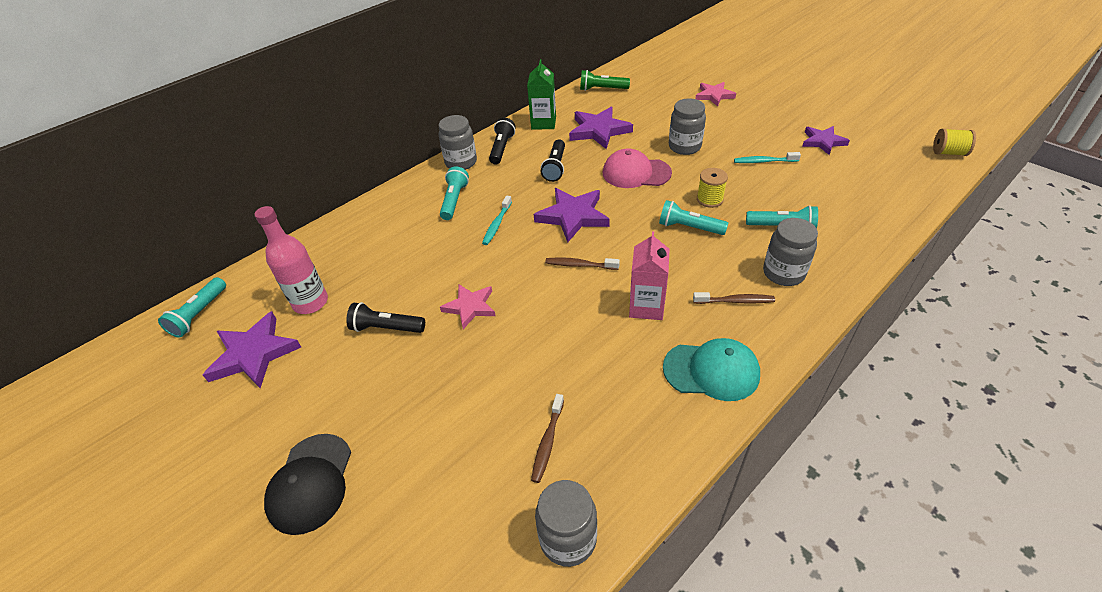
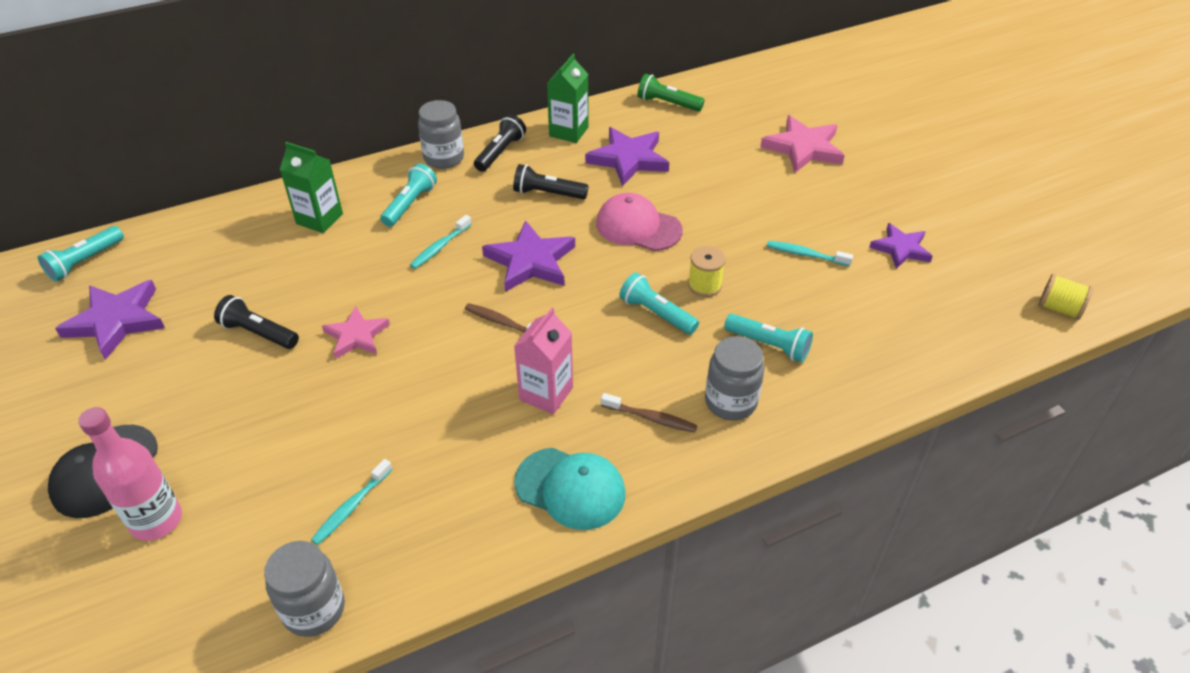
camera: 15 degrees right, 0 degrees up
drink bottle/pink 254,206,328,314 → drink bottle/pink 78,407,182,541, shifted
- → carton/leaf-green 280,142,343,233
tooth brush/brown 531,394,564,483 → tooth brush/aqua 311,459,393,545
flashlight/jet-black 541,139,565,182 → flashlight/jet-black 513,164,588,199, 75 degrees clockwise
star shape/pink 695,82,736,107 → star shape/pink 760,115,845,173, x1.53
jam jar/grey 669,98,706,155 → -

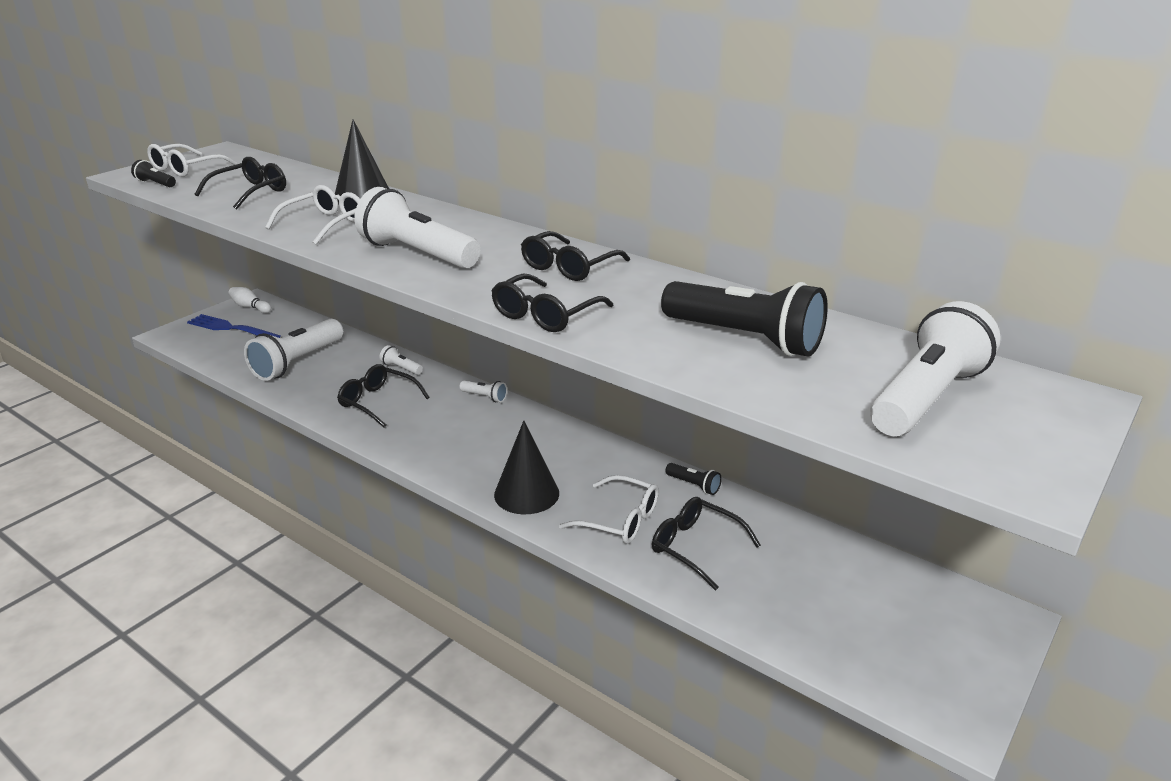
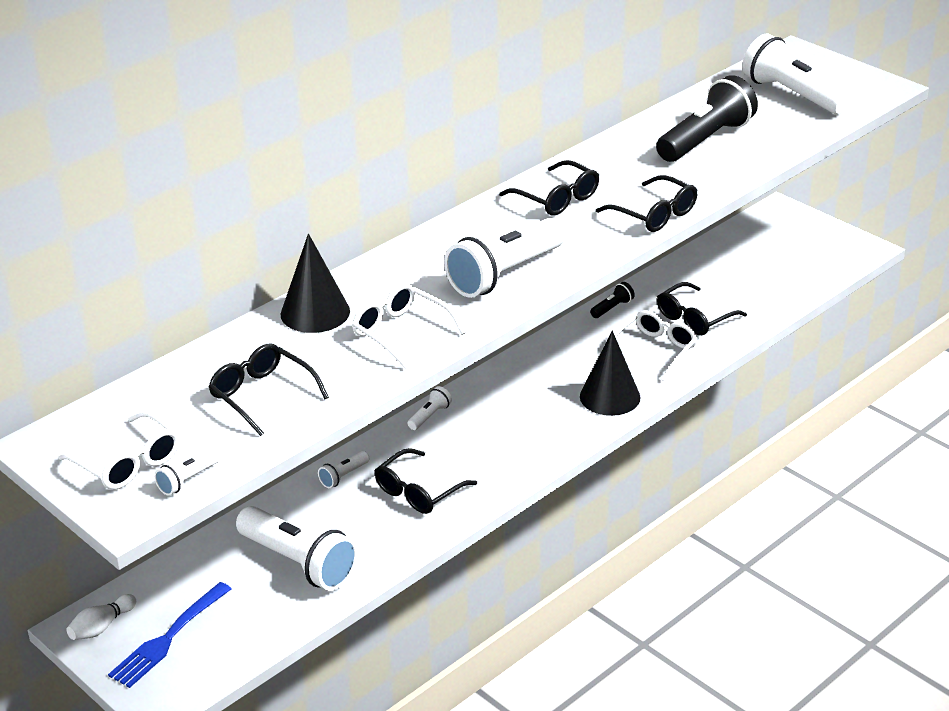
camera: 80 degrees left, 5 degrees up
flashlight/jet-black 131,160,176,187 → flashlight/white 154,449,220,496

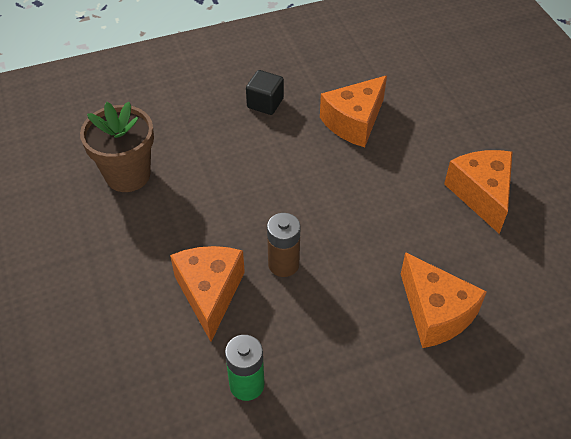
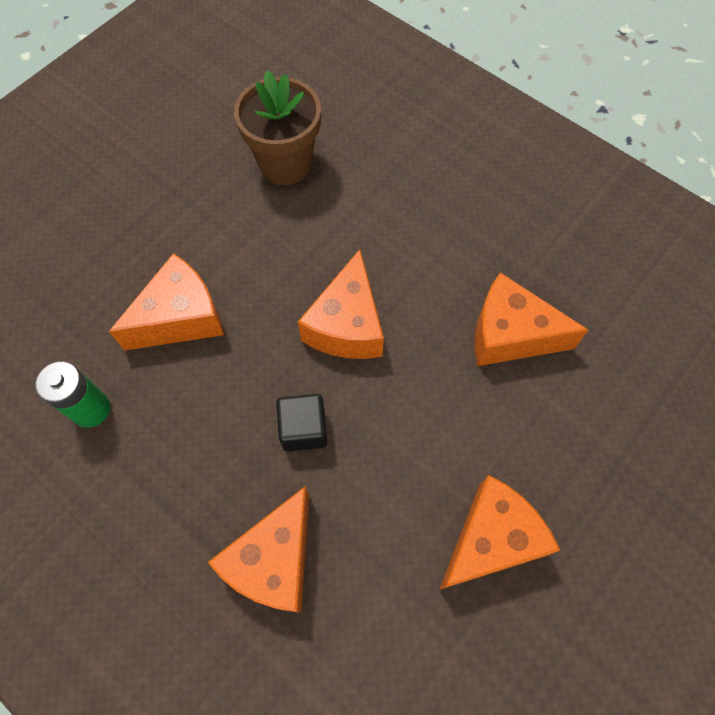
camera: 60 degrees right, 15 degrees up
block/jet-black 246,70,284,115 → block/jet-black 276,394,327,452, shifted
- → cheese/bright orange 298,249,384,359
battery/brown 267,213,300,277 → -

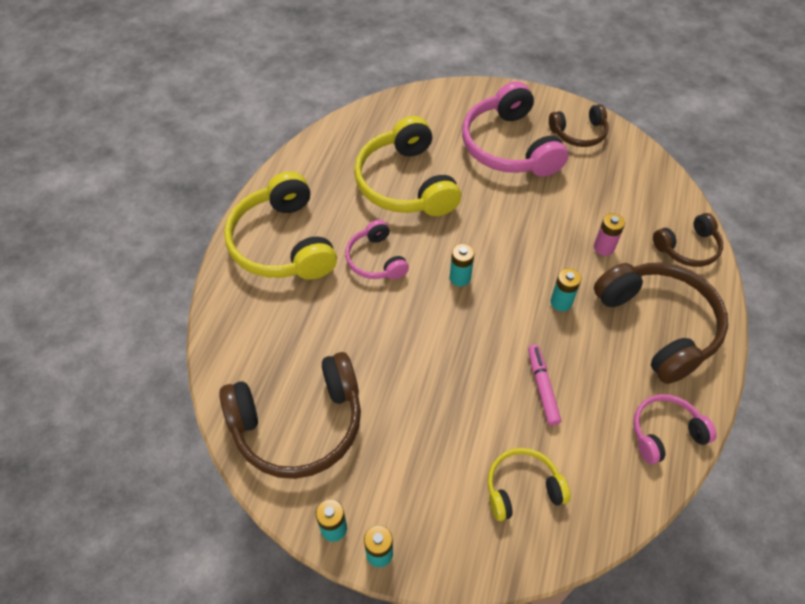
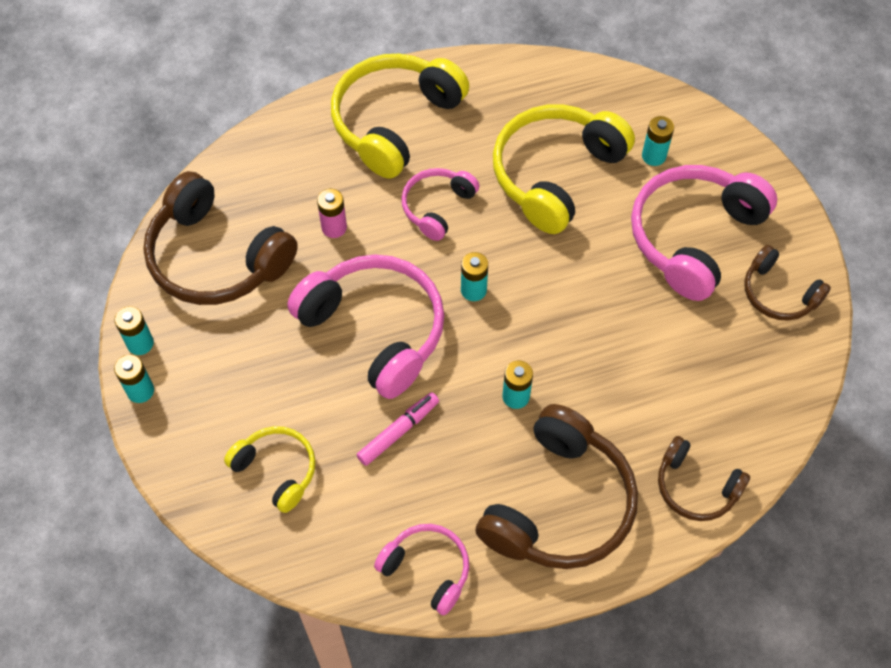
camera: 55 degrees right, 5 degrees up
- → over-ear headphones/pink 287,255,444,399
battery/pink 594,213,625,256 → battery/pink 317,189,347,238, shifted
- → battery/aqua 642,116,674,166

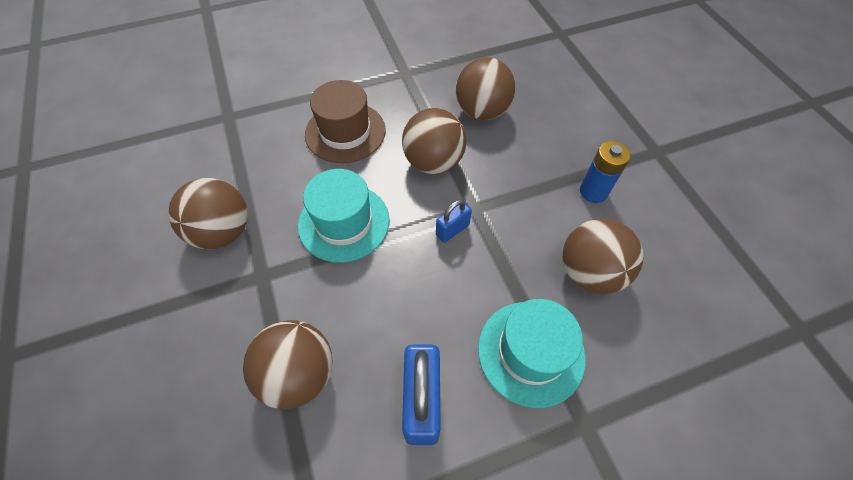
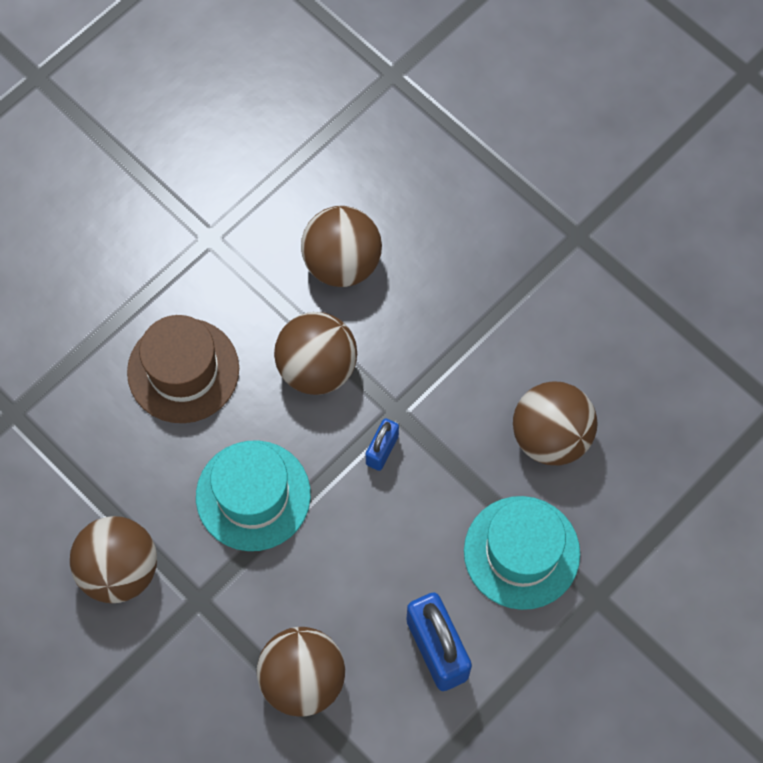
camera: 25 degrees left, 10 degrees up
battery/royal blue 580,141,631,203 → -

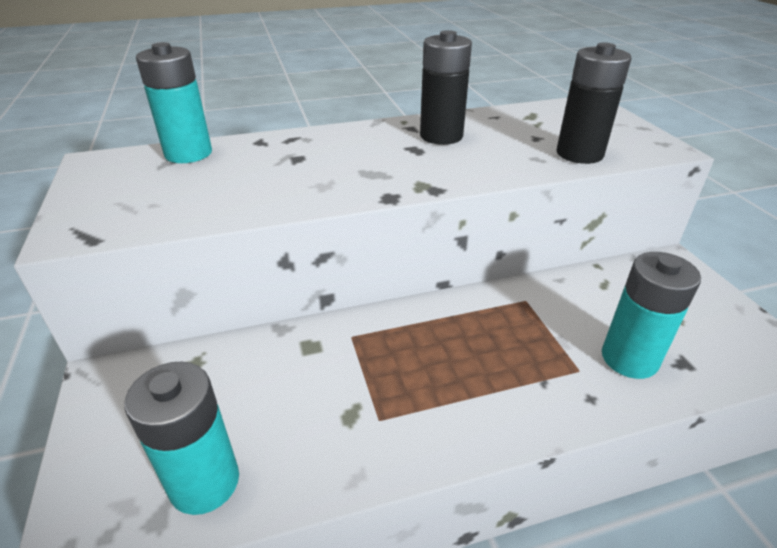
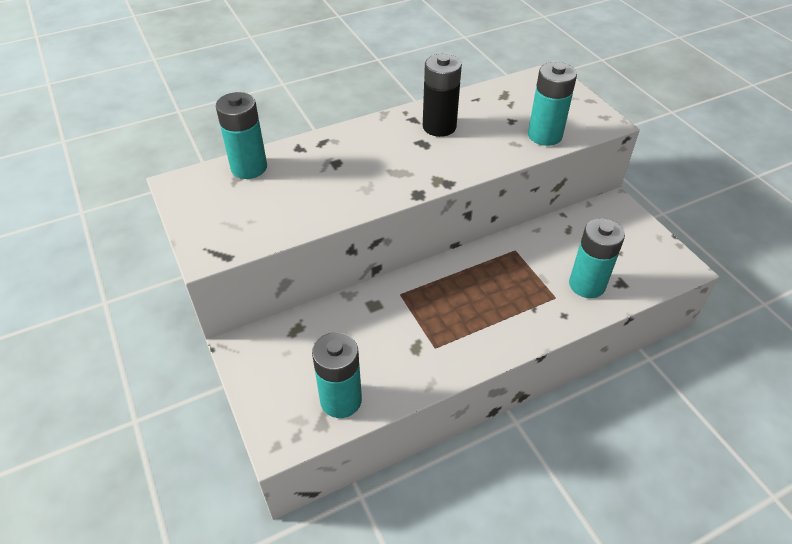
camera: 10 degrees left, 10 degrees up
battery/jet-black 556,43,632,164 → battery/aqua 528,62,577,146

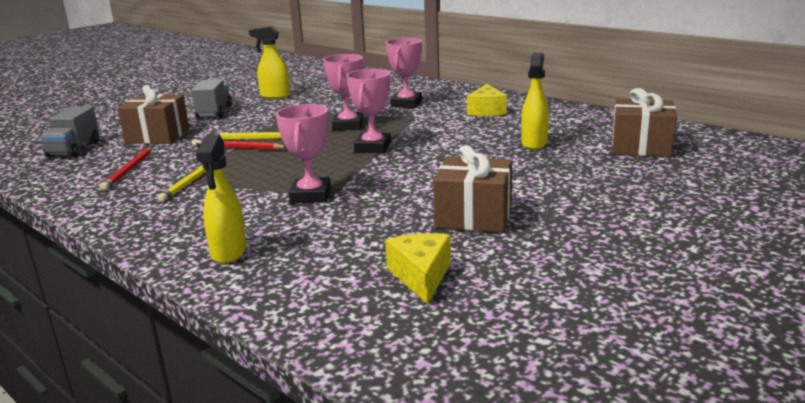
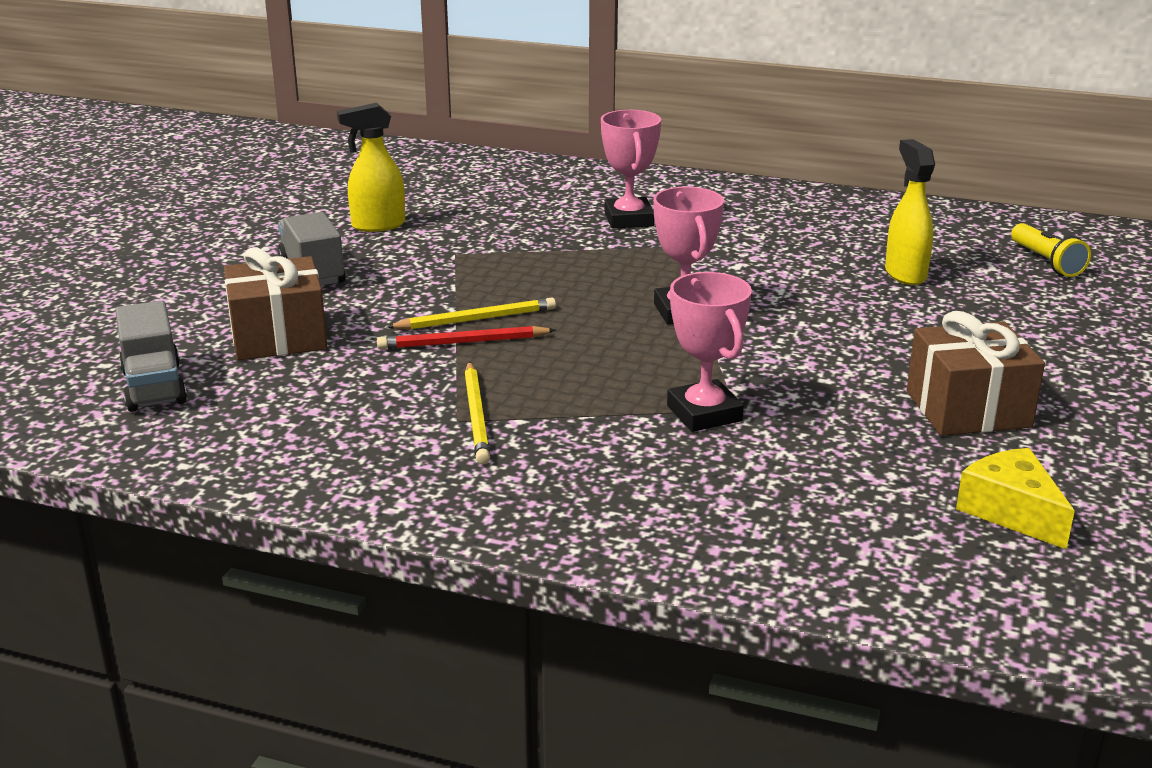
camera: 25 degrees left, 5 degrees up
wrapped gift/brown 612,88,677,157 → flashlight/yellow 1011,223,1091,277
wooden pencil/crimson 100,147,153,191 → -
spray cleaner/yellow 196,134,246,264 → -
prize cup/pink 323,54,364,130 → -
cheese/yellow 467,84,507,116 → -

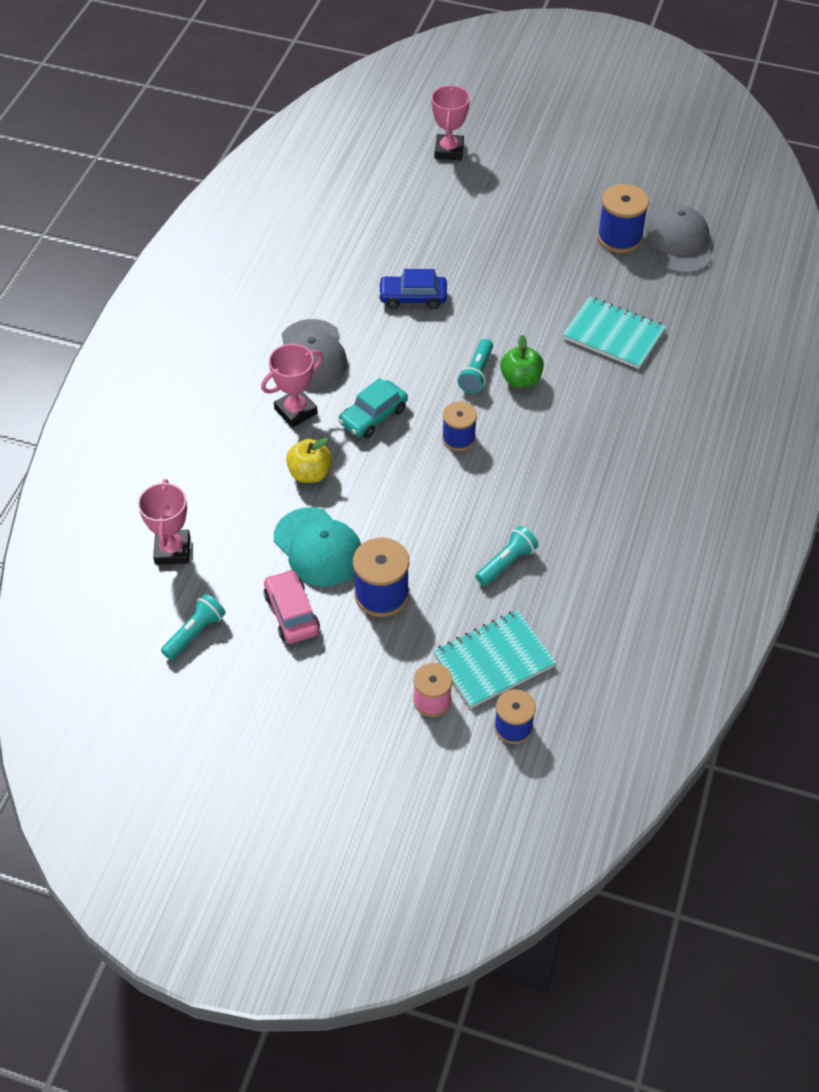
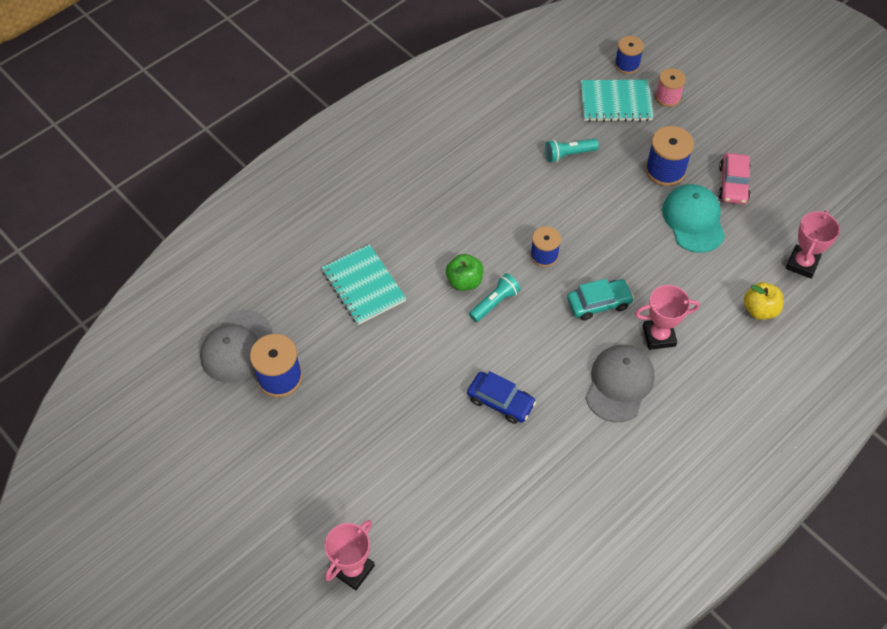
camera: 150 degrees left, 5 degrees up
toy apple/yellow 286,438,332,483 → toy apple/yellow 744,282,783,320, shifted
flashlight/aqua 161,594,226,660 → -

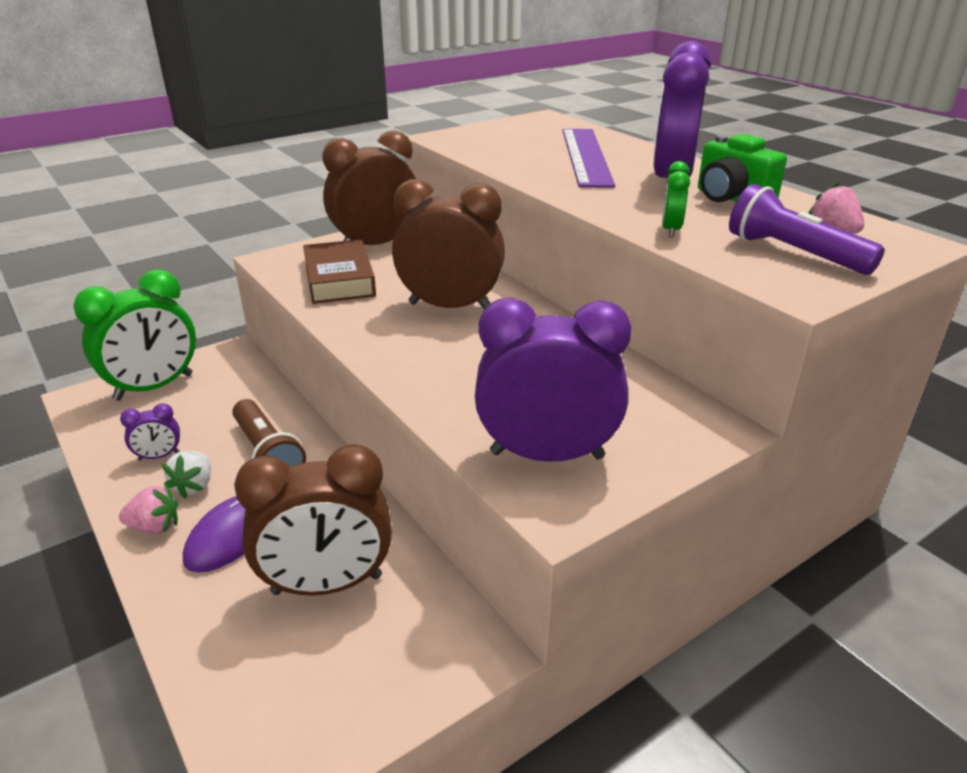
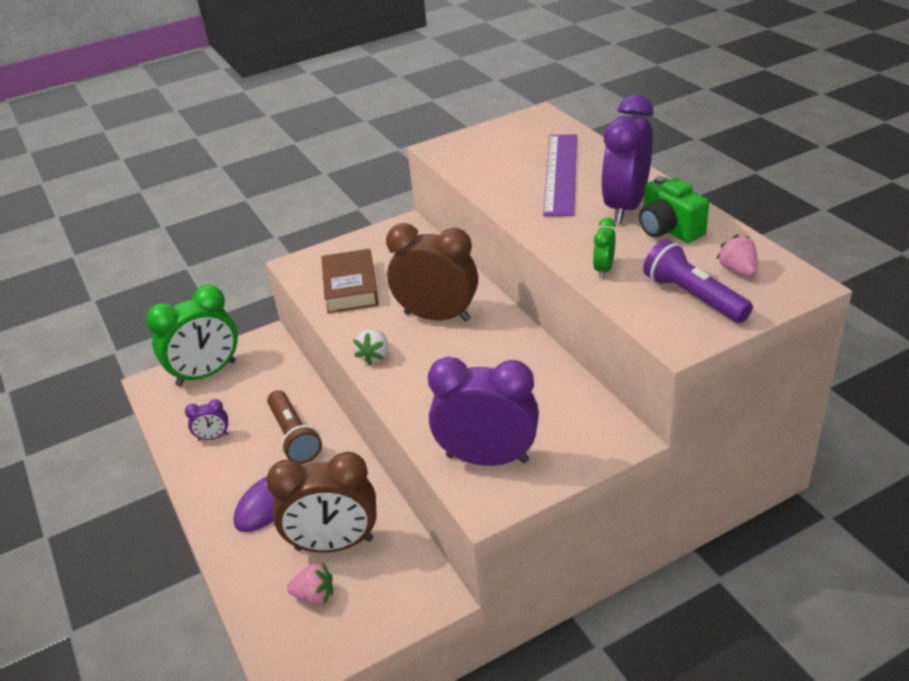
camera: 10 degrees right, 5 degrees up
berry/pink 119,484,178,534 → berry/pink 287,563,333,605, shifted
berry/white 162,451,211,498 → berry/white 353,329,388,365, shifted
alarm clock/brown 322,130,416,245 → -

